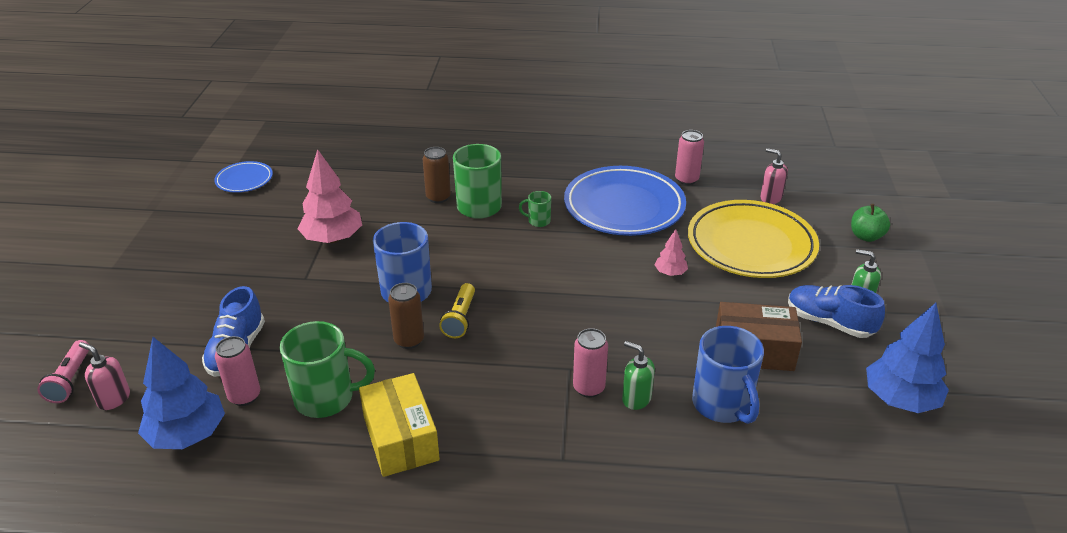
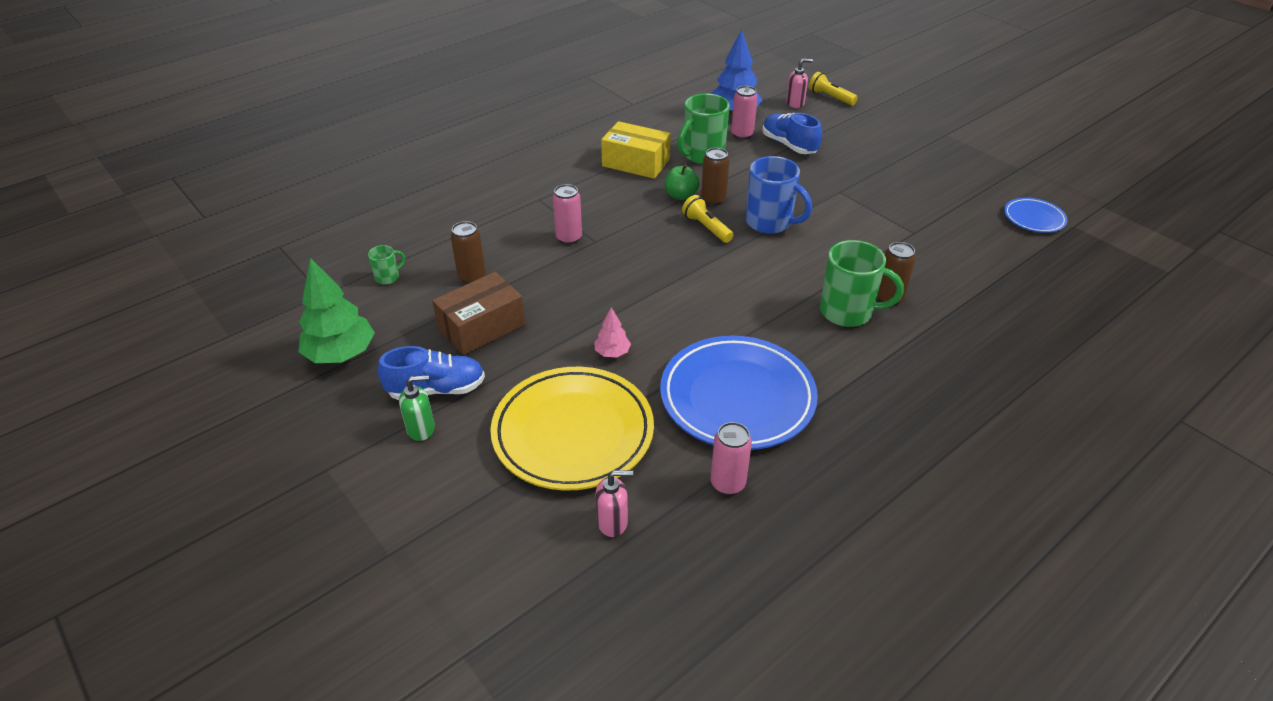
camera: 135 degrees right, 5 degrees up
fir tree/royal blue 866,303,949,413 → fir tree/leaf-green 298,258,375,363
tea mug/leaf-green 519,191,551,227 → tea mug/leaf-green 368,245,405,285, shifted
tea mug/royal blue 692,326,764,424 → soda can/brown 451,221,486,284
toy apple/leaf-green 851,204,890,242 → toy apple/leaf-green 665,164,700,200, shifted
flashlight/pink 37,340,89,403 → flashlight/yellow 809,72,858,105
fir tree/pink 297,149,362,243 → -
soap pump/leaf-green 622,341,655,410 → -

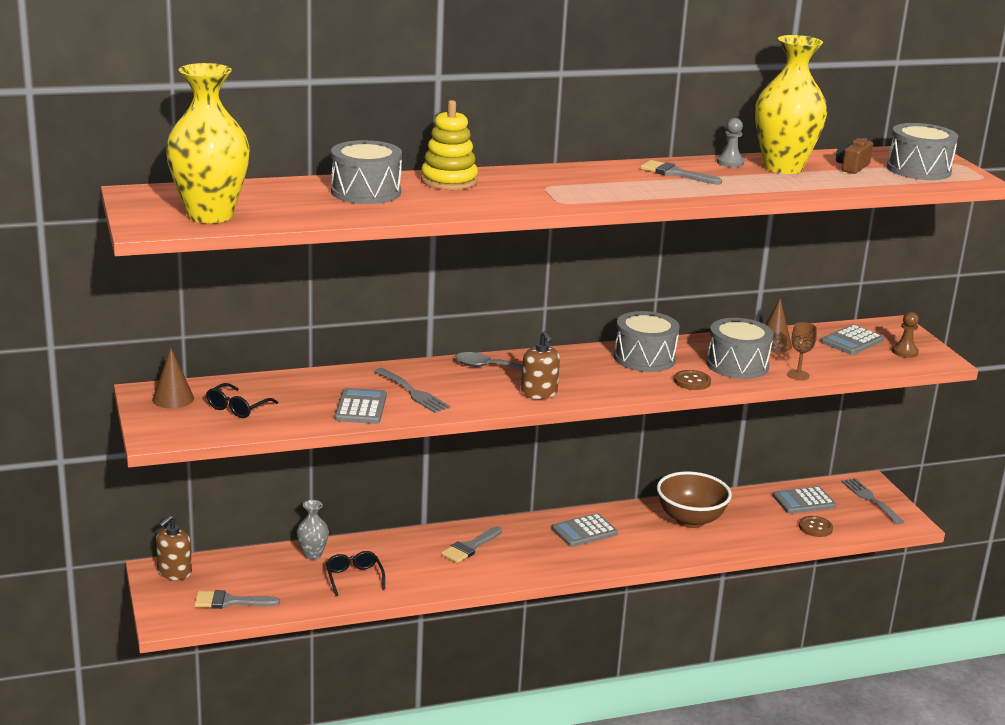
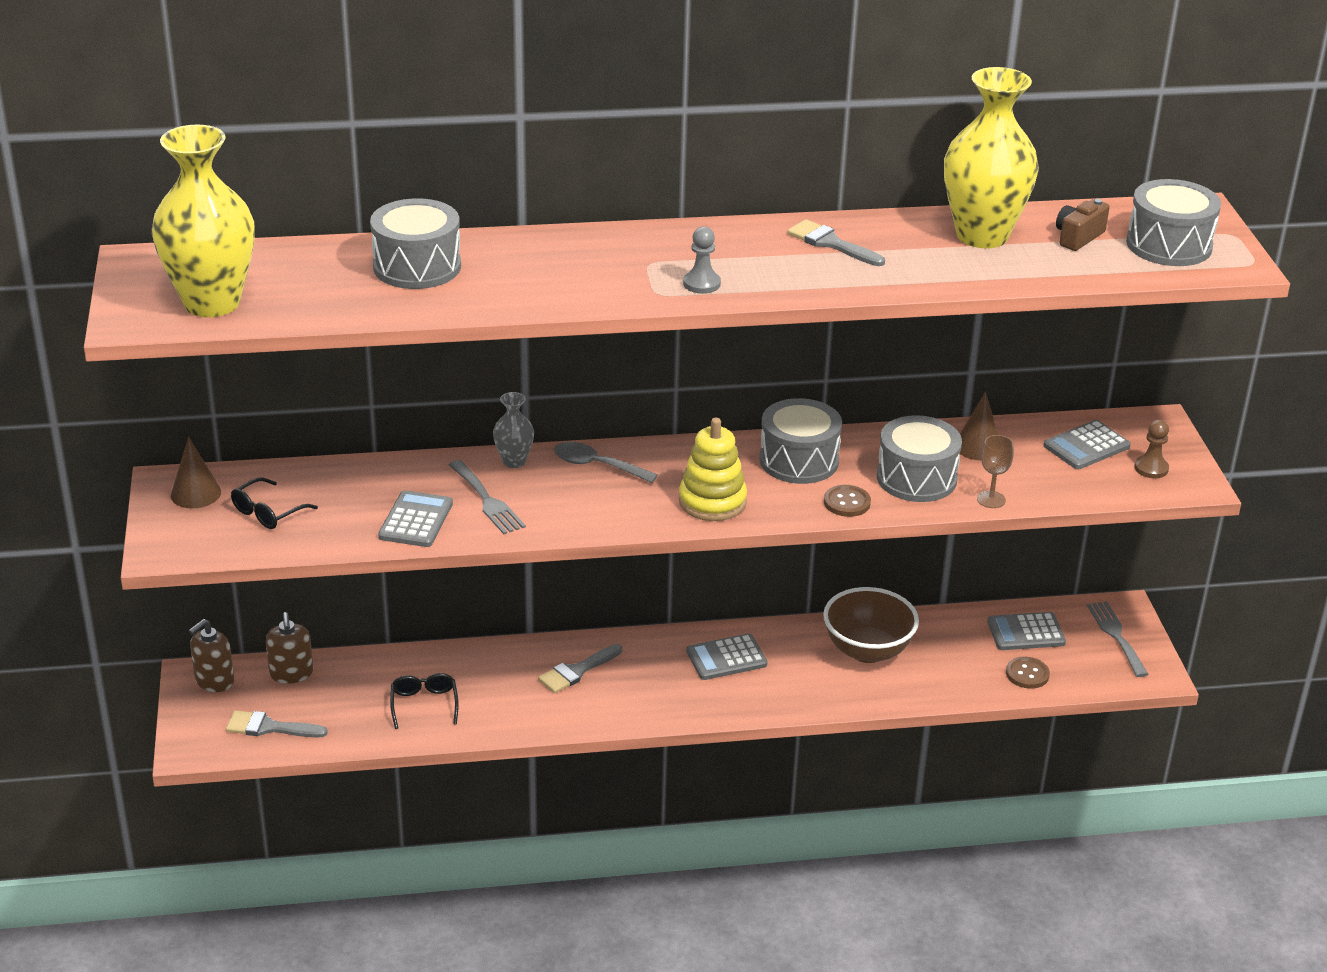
camera: 10 degrees right, 10 degrees up
soap pump/brown 521,331,560,399 → soap pump/brown 266,612,313,684, shifted
vase/grey 297,500,329,560 → vase/grey 493,392,534,468, shifted
stacking rings/yellow 421,100,478,190 → stacking rings/yellow 679,418,747,521, shifted
pawn/grey 717,118,744,167 → pawn/grey 683,227,721,294, shifted

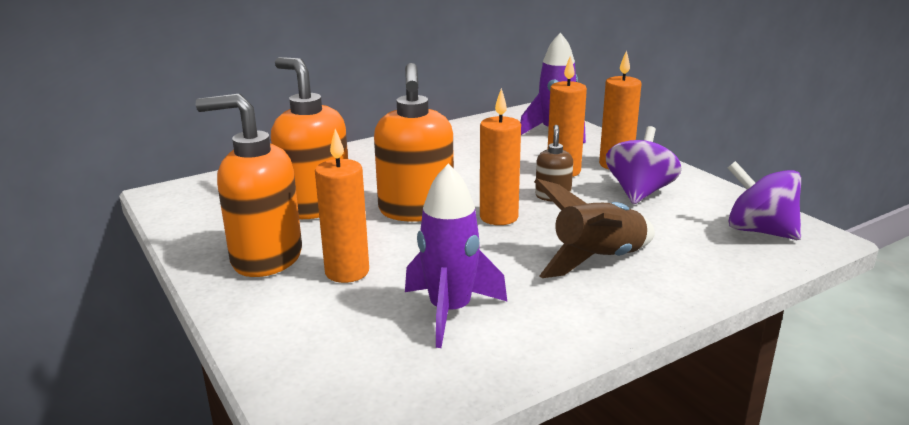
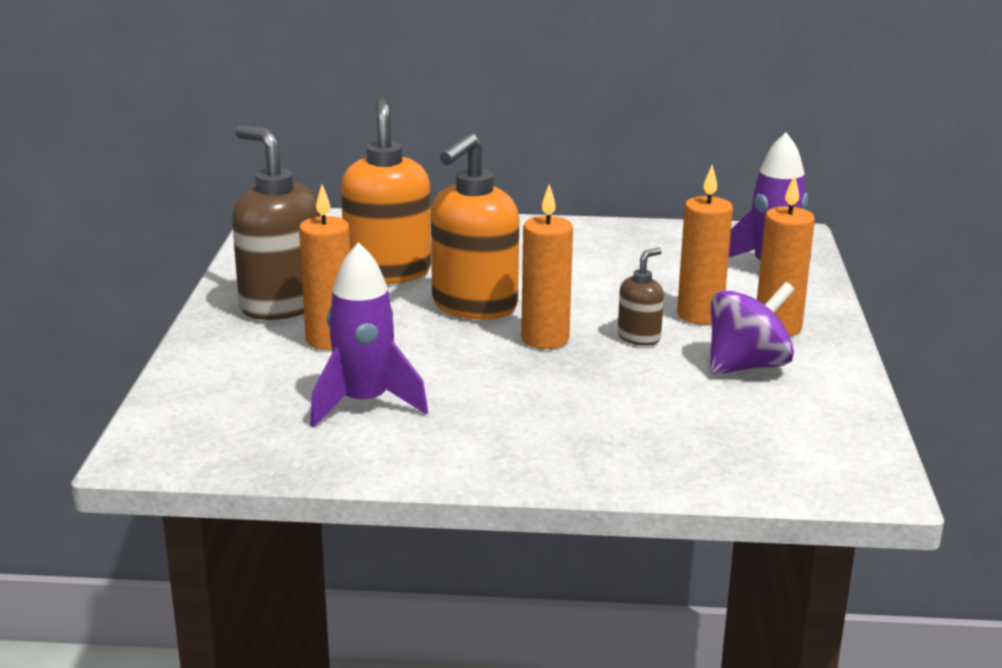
camera: 35 degrees right, 0 degrees up
soap pump/bright orange 196,94,302,277 → soap pump/brown 232,125,321,320
toy rocket/brown 534,179,655,278 → -
whirligig/violet 728,161,801,240 → -

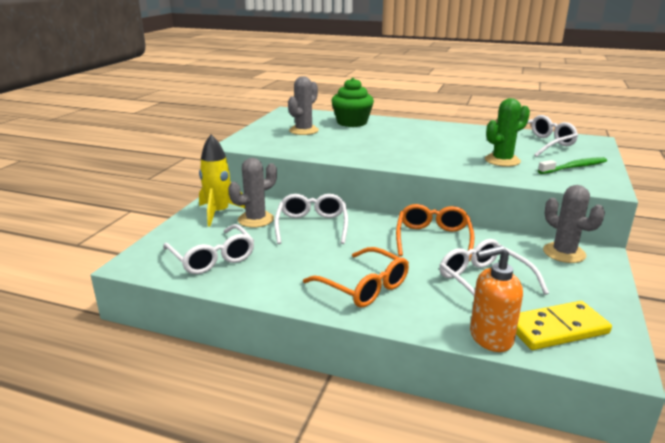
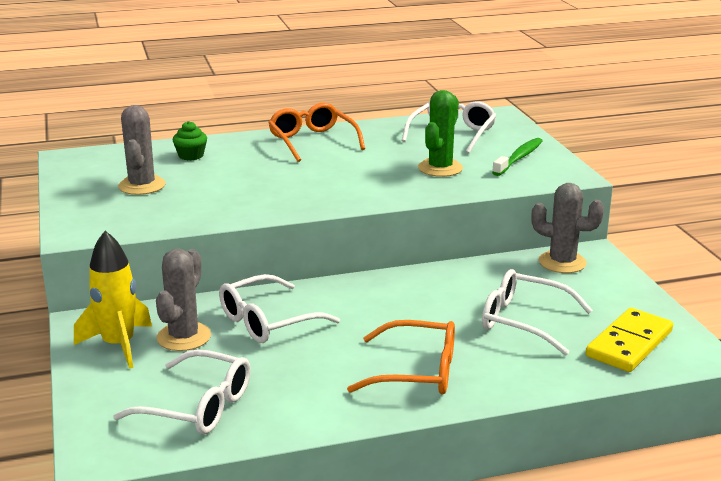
camera: 35 degrees left, 0 degrees up
cupcake/leaf-green 331,78,374,127 → cupcake/leaf-green 173,121,207,160, x0.54
eyeglasses/white 275,194,348,244 → eyeglasses/white 219,274,340,343, 90 degrees counterclockwise
eyeglasses/bright orange 396,204,475,261 → eyeglasses/bright orange 268,103,365,162, shifted
soap pump/bright orange 470,246,523,352 → -

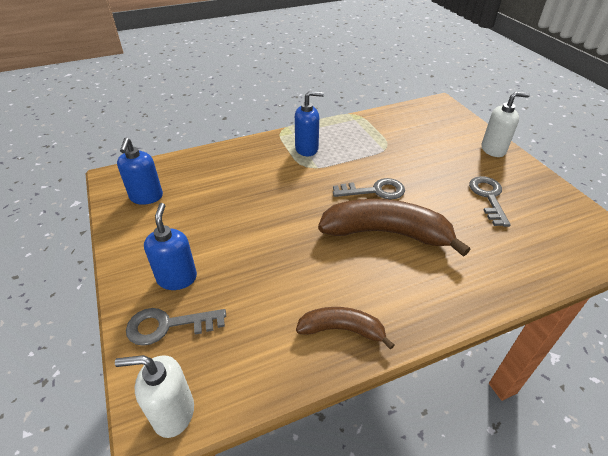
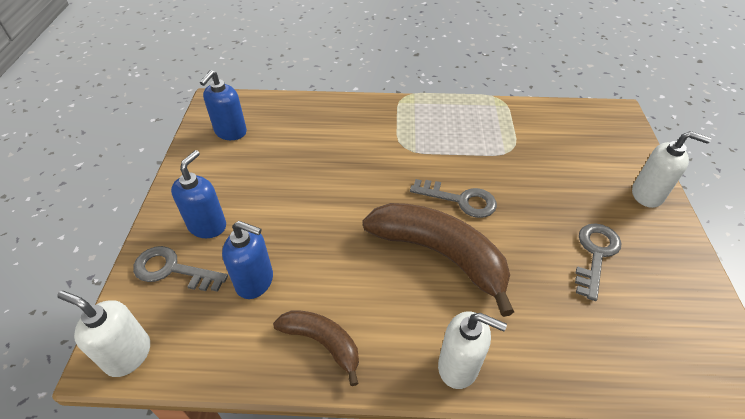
camera: 25 degrees right, 5 degrees up
soap pump/royal blue 295,91,324,156 → soap pump/royal blue 222,221,273,299, shifted
- → soap pump/white 438,311,507,389

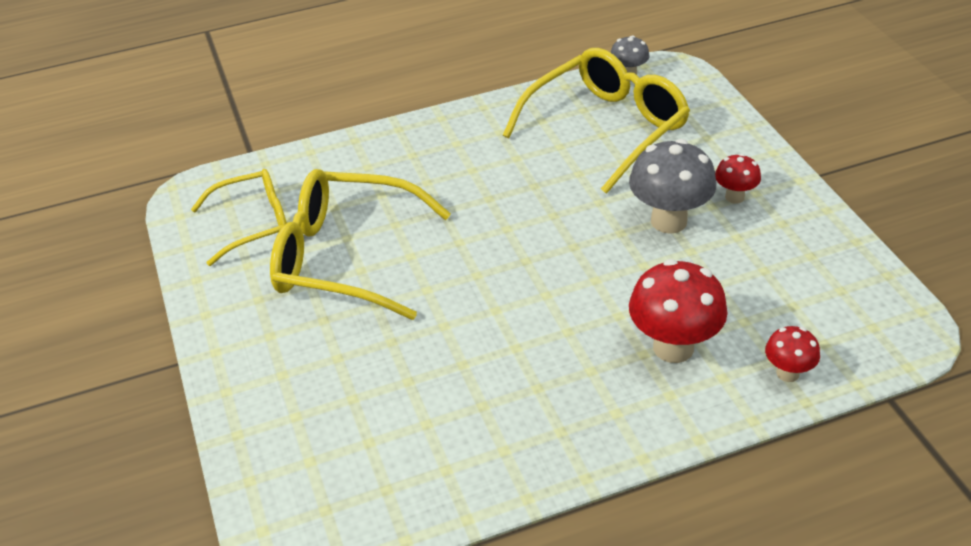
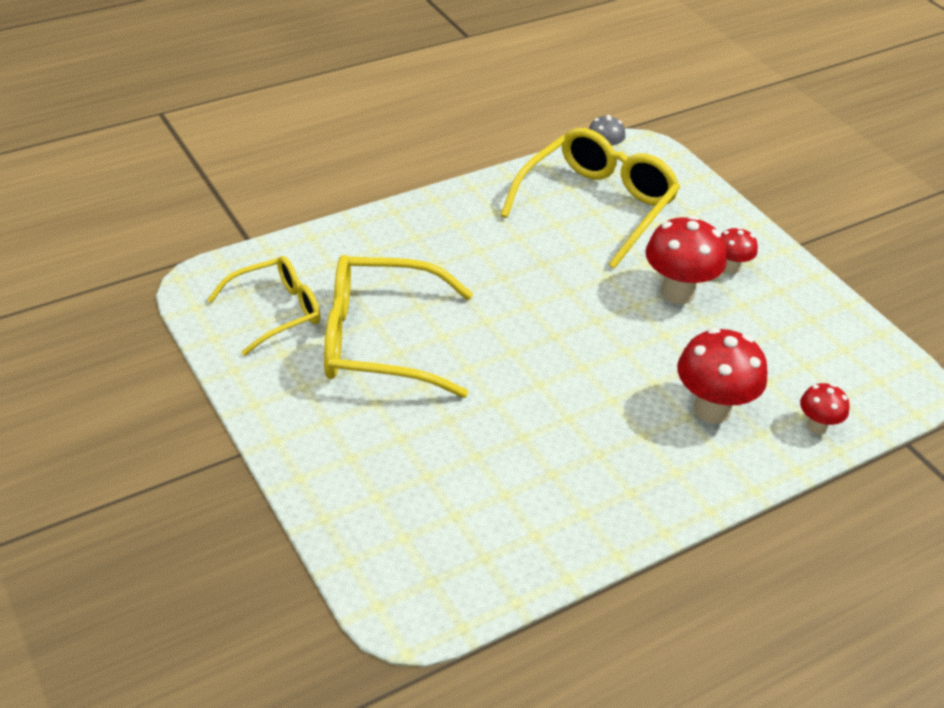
camera: 15 degrees left, 0 degrees up
fungus/grey 629,139,717,234 → fungus/crimson 645,215,727,304

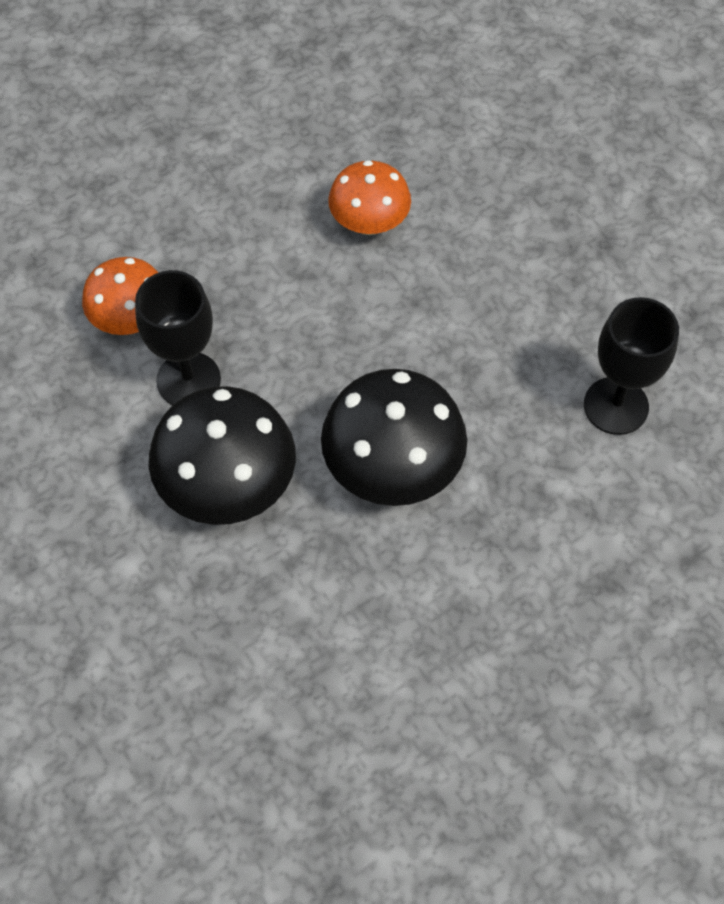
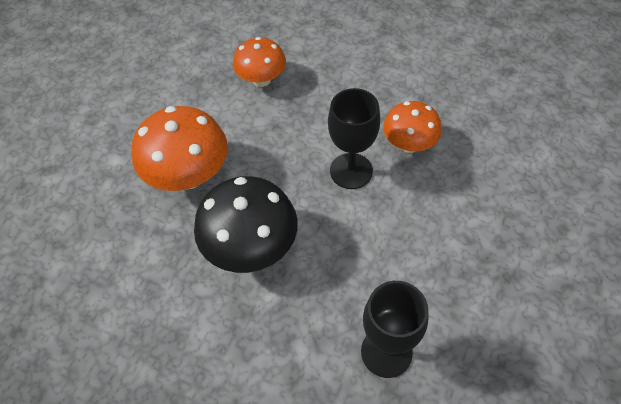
camera: 60 degrees right, 5 degrees down
fungus/jet-black 149,386,296,525 → fungus/bright orange 132,106,228,191
goblet/jet-black 135,270,221,405 → goblet/jet-black 328,88,380,189, shifted

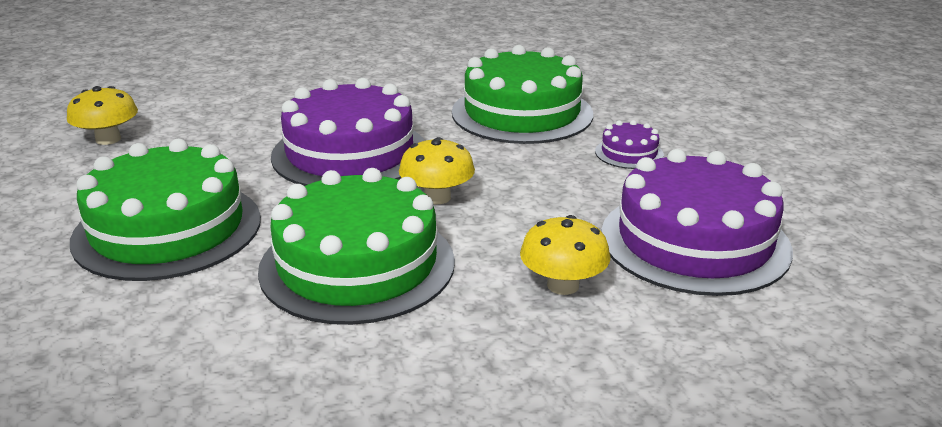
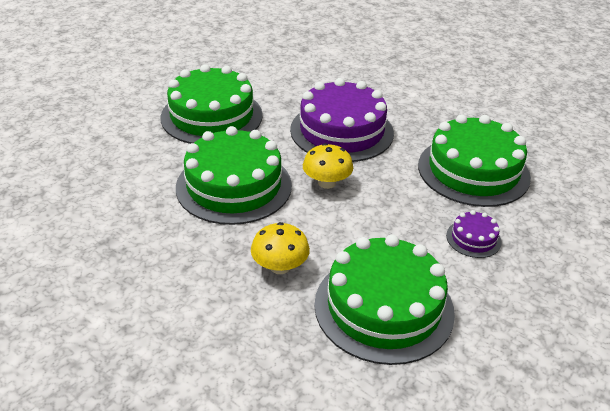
camera: 55 degrees right, 10 degrees up
gateau/violet 601,149,793,296 → gateau/leaf-green 314,235,455,365
fungus/yellow 67,86,138,145 → -

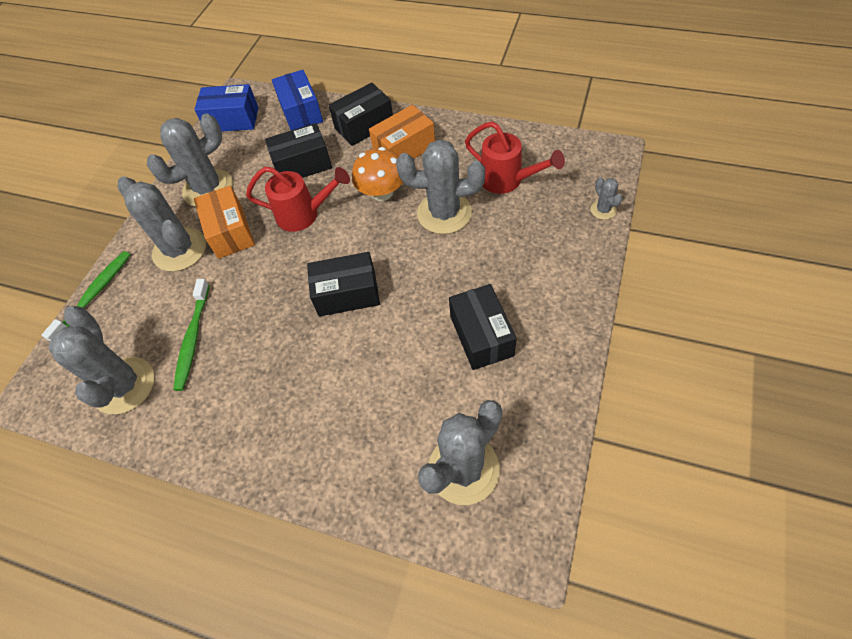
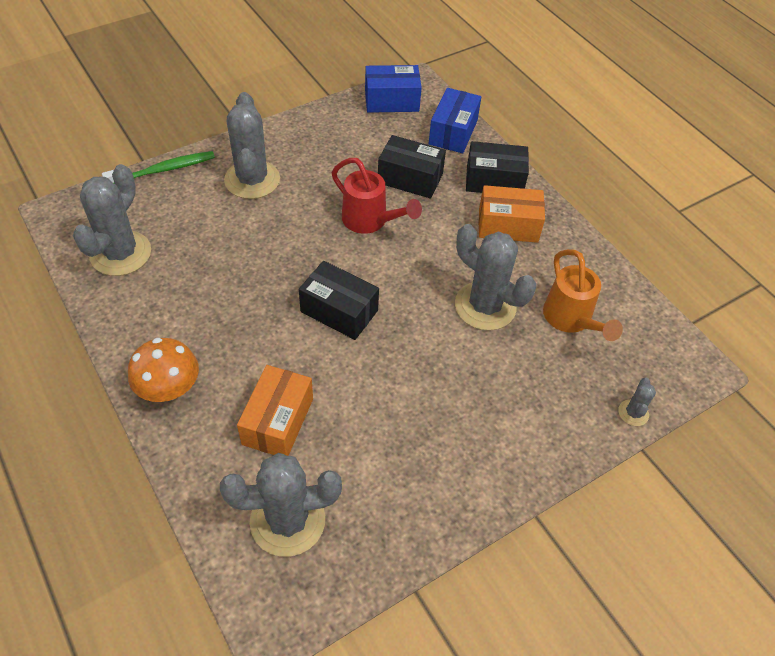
camera: 30 degrees right, 5 degrees down
fungus/bright orange 352,147,403,201 → fungus/bright orange 128,338,199,402, shifted
package/bright orange 194,185,255,259 → package/bright orange 237,365,313,456, shifted
package/royal blue 194,84,259,131 → package/royal blue 365,65,422,113, 45 degrees counterclockwise
watering can/crimson 465,121,565,194 → watering can/bright orange 543,249,623,341
saguaro cactus/grey 147,113,233,207 → -
tooth brush/leaf-green 173,279,209,391 → -
package/jet-black 449,284,517,370 → -

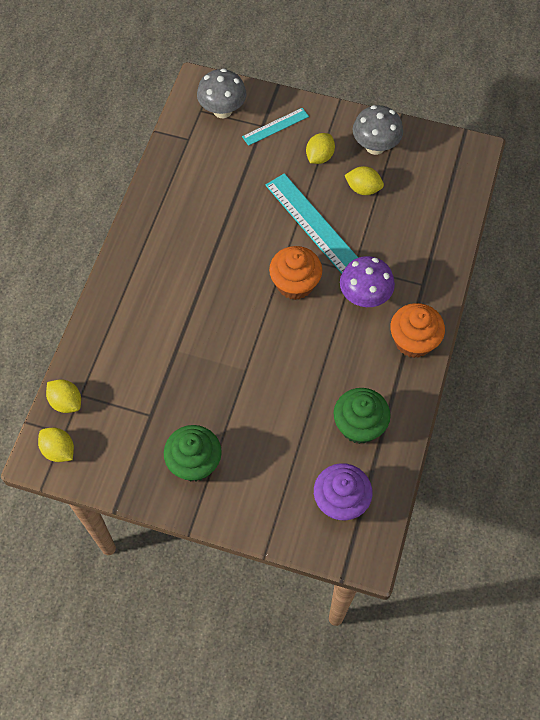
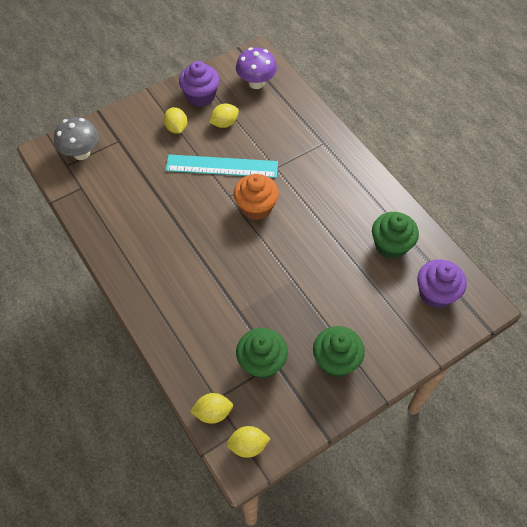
camera: 50 degrees left, 5 degrees down
fungus/grey 353,105,403,155 → cupcake/violet 179,61,220,107
fungus/violet 340,256,395,307 → fungus/violet 236,47,277,89, shifted
- → cupcake/leaf-green 236,328,288,379
straightedge/aqua 242,108,309,146 → -
cupcake/bright orange 390,303,445,358 → -

